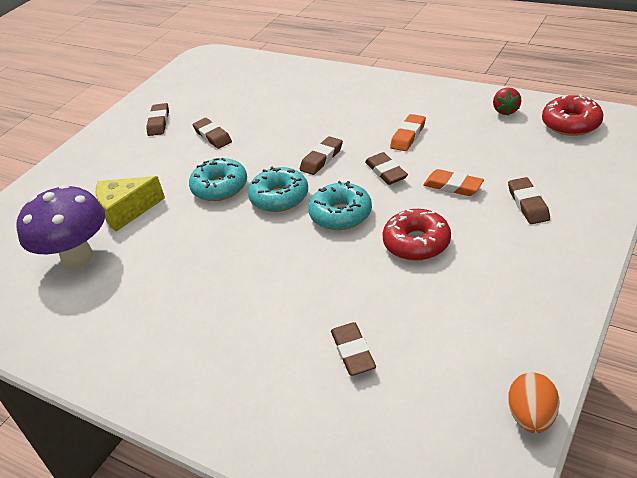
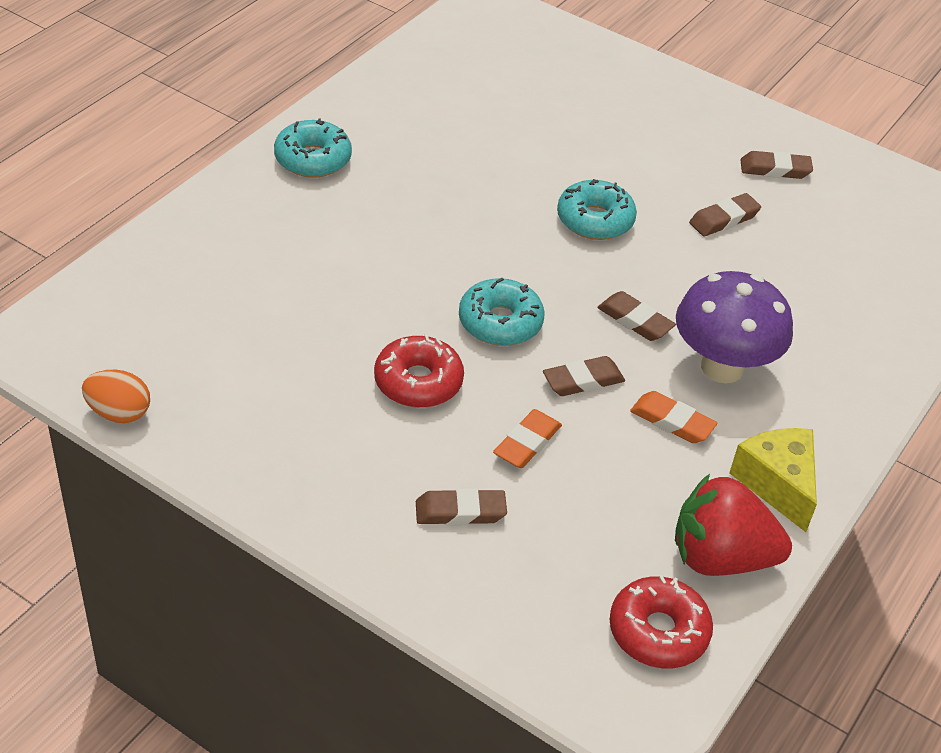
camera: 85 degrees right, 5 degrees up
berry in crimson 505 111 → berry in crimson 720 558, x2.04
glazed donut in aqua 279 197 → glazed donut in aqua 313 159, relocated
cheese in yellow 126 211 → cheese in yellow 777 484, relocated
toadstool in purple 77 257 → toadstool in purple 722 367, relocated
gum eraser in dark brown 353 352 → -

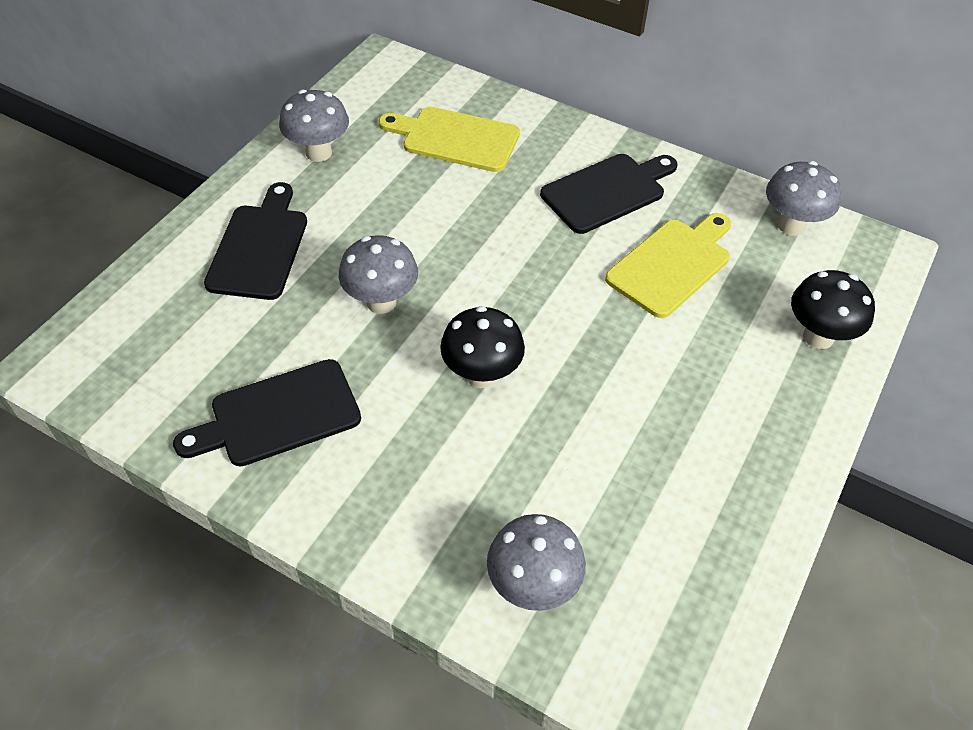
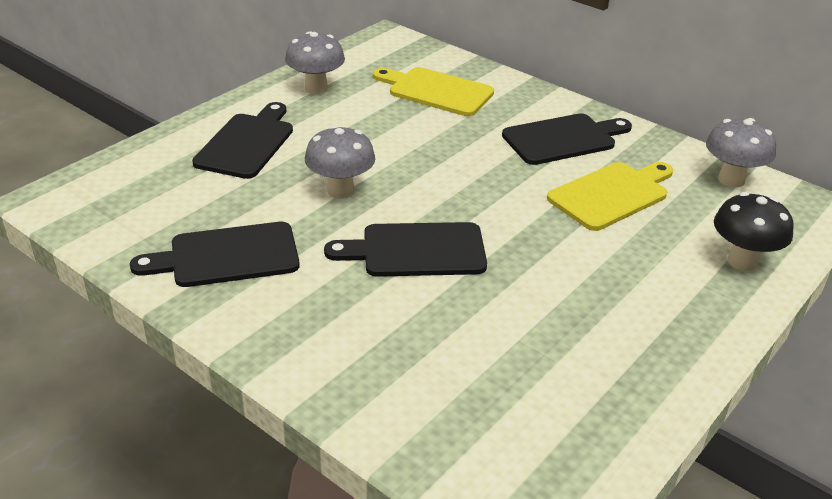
camera: 10 degrees right, 15 degrees down
toadstool in black 481 375 → bread board in black 416 250
toadstool in ash-grey 532 586 → -

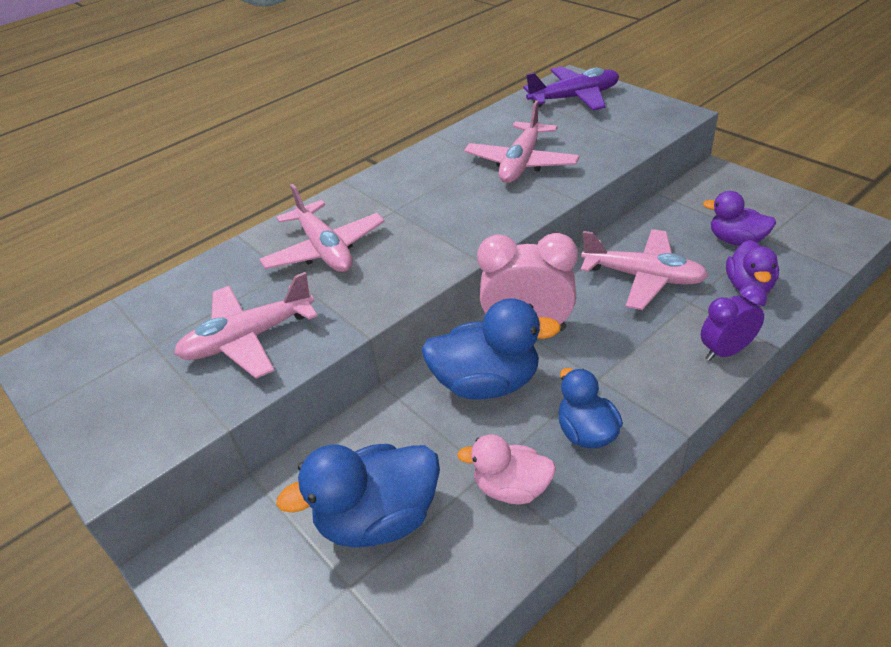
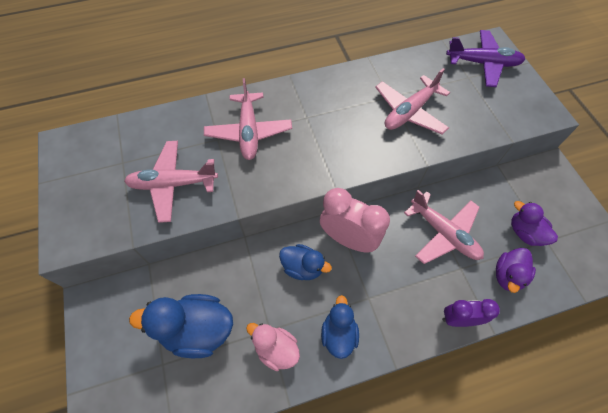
camera: 20 degrees right, 20 degrees up
duck in cobalt 487 383 → duck in cobalt 303 267, x0.62

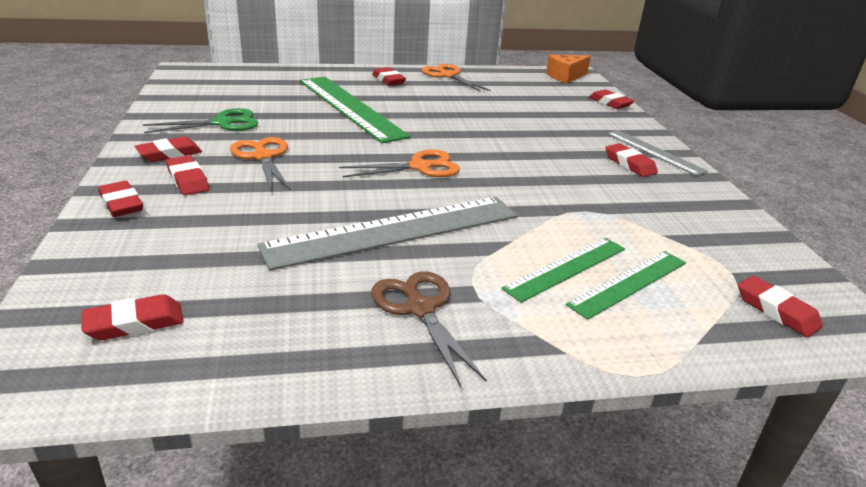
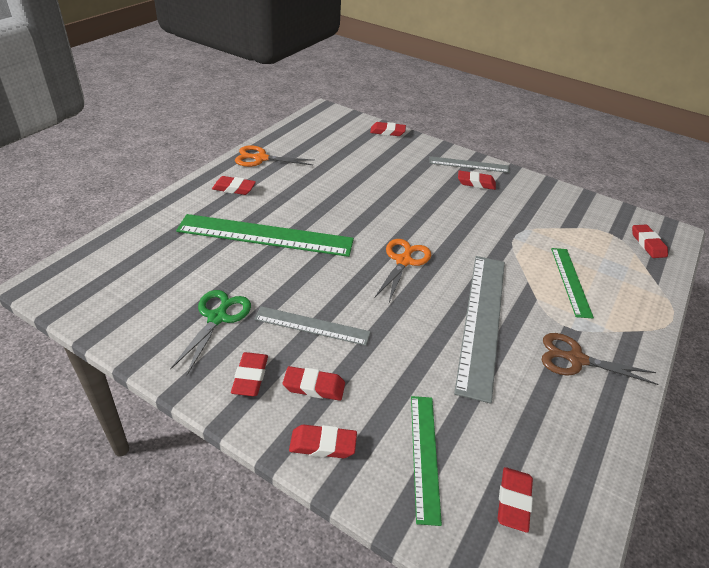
camera: 50 degrees left, 10 degrees up
cheese in orange 565 77 → -
scissors in orange 263 157 → straightedge in ash-grey 312 326
straightedge in leaf-green 628 283 → straightedge in leaf-green 424 455, relocated
gum eraser in crimson 776 311 → gum eraser in crimson 647 244, 75 degrees clockwise

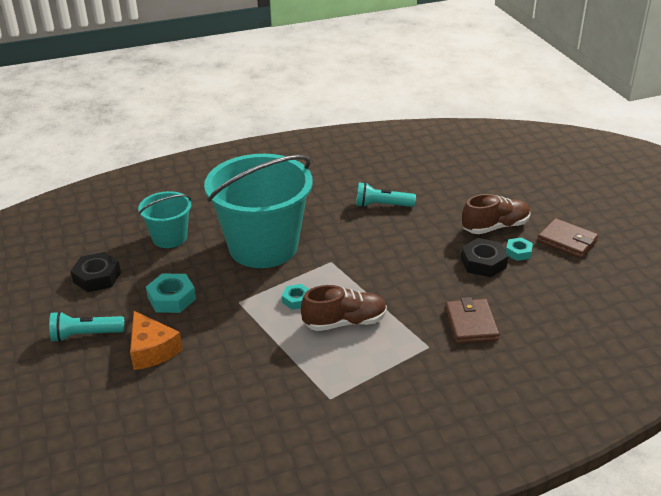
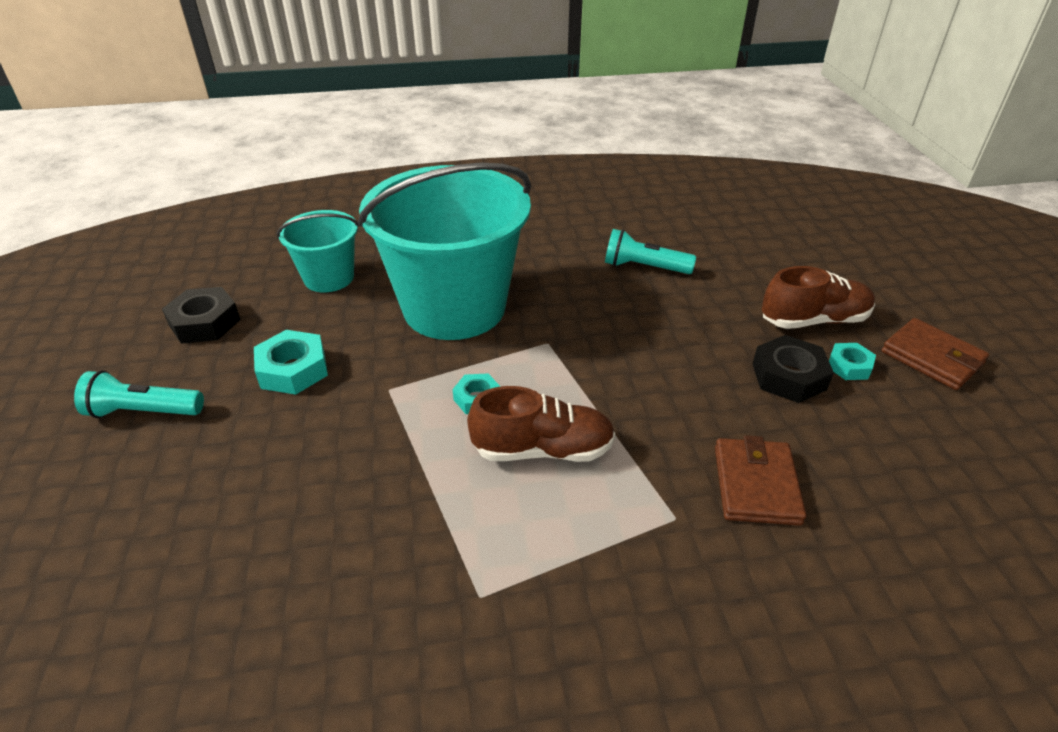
camera: 10 degrees right, 5 degrees up
cheese in orange 152 350 → -

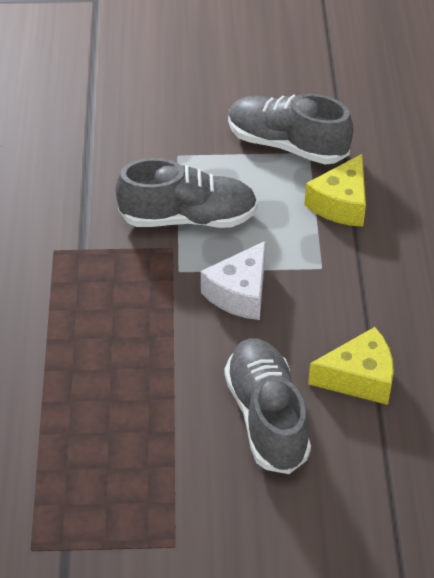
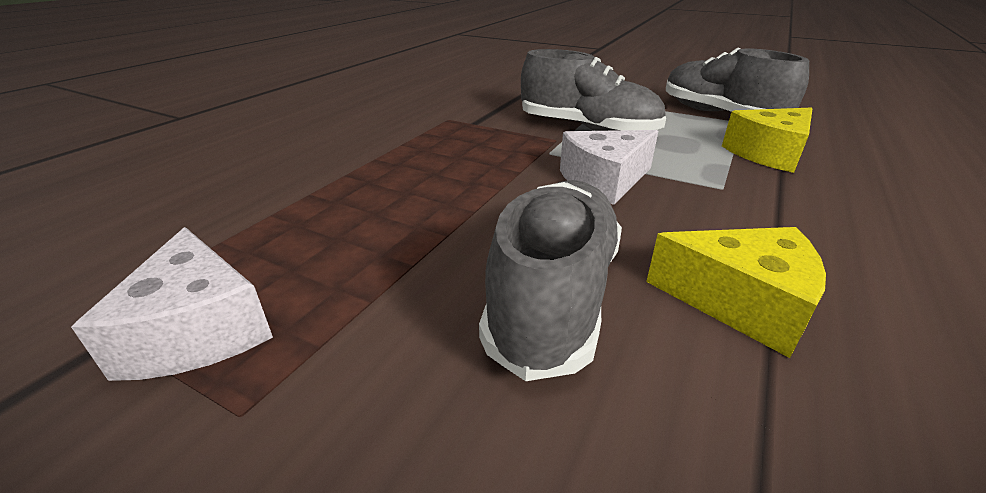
camera: 30 degrees right, 15 degrees down
- → cheese in white 198 330

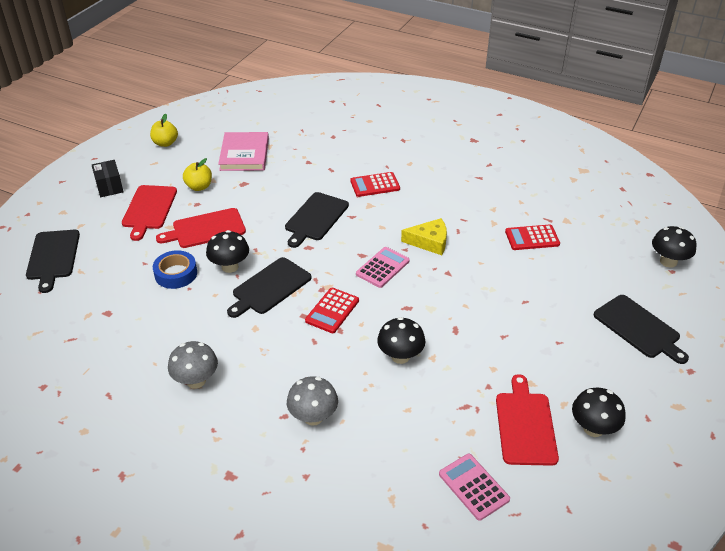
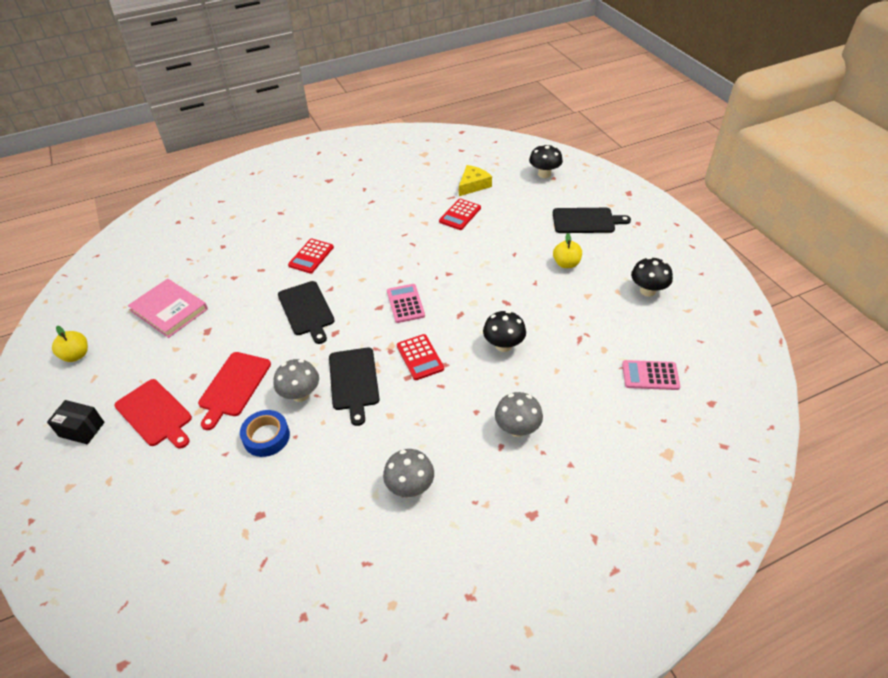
camera: 50 degrees left, 5 degrees up
apple in yellow 199 187 → apple in yellow 566 264, relocated
cheese in yellow 429 242 → cheese in yellow 473 185, relocated
bread board in black 53 257 → -
toadstool in black 230 267 → toadstool in ash-grey 300 394
bread board in crimson 525 425 → -

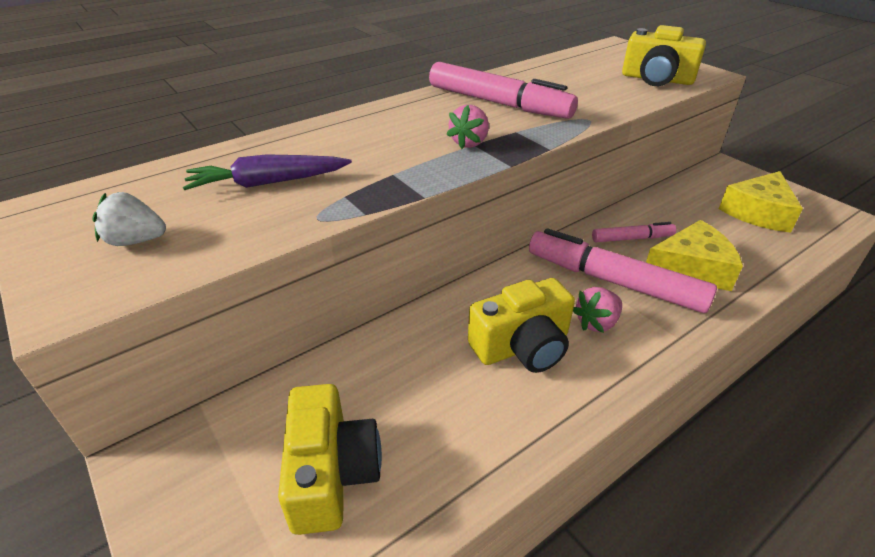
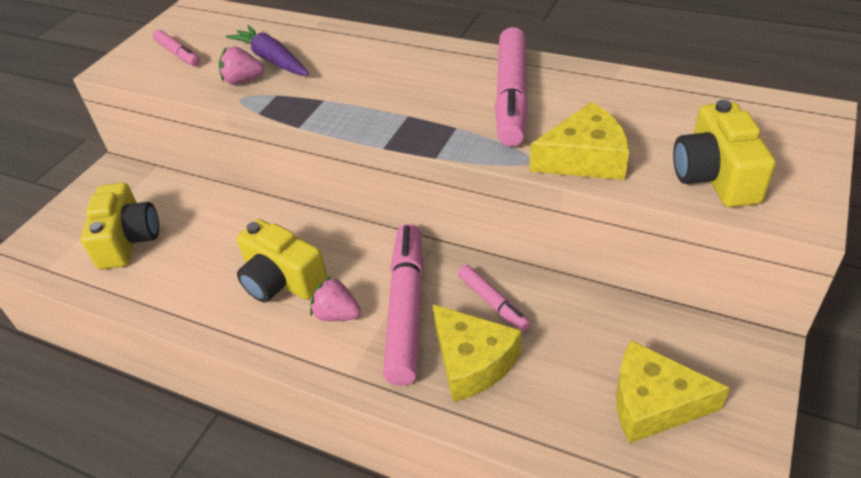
camera: 65 degrees right, 5 degrees up
berry in rose-pink 469 143 → berry in rose-pink 243 81, relocated
berry in white 136 241 → marker in rose-pink 178 54
photo camera in yellow 331 473 → photo camera in yellow 128 240, 60 degrees counterclockwise
- → cheese in yellow 584 158

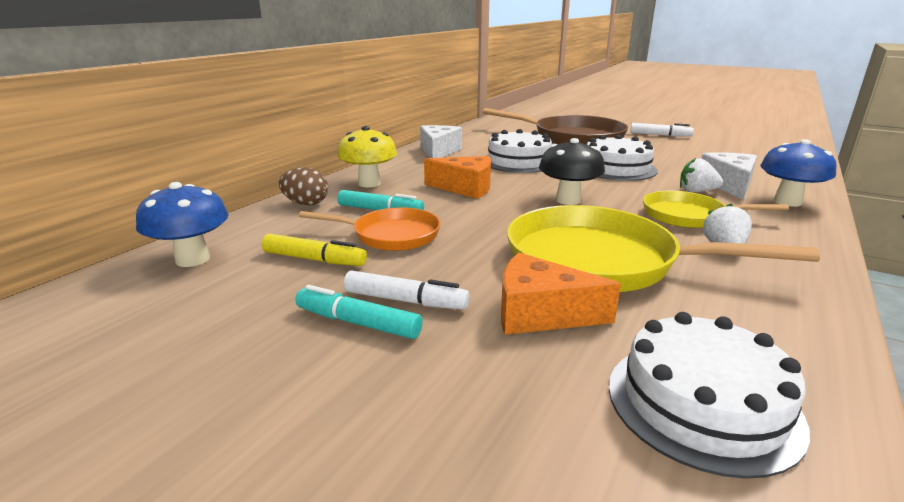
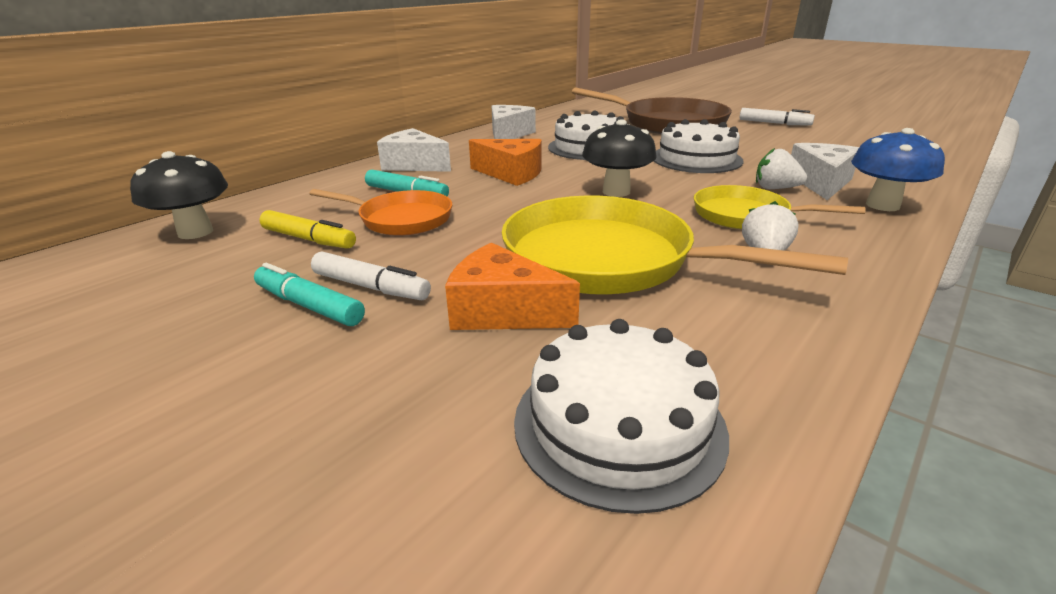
camera: 10 degrees right, 5 degrees up
toadstool in yellow 369 183 → cheese in white 414 165
toy egg in dark brown 306 204 → -
toadstool in cobalt 193 259 → toadstool in black 195 232

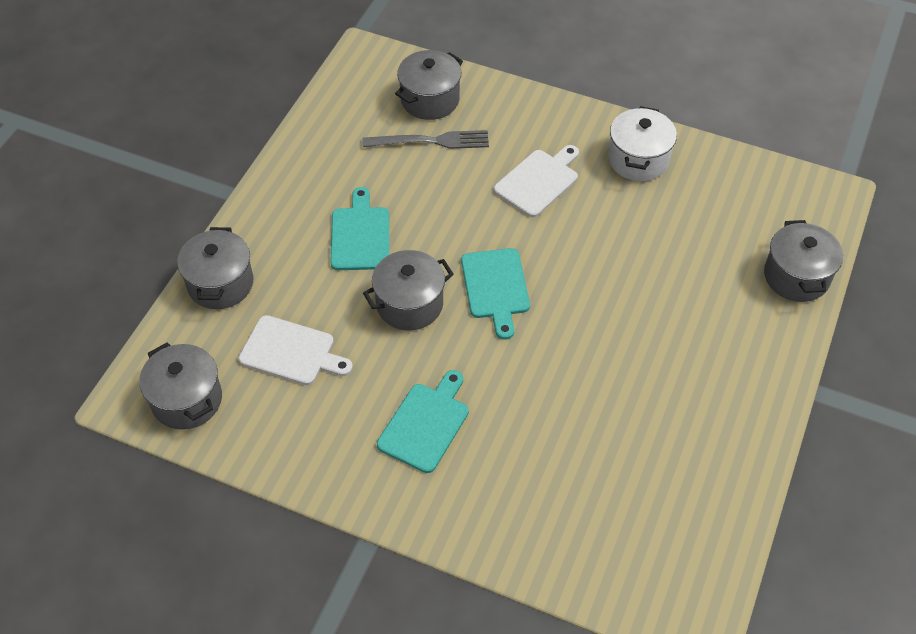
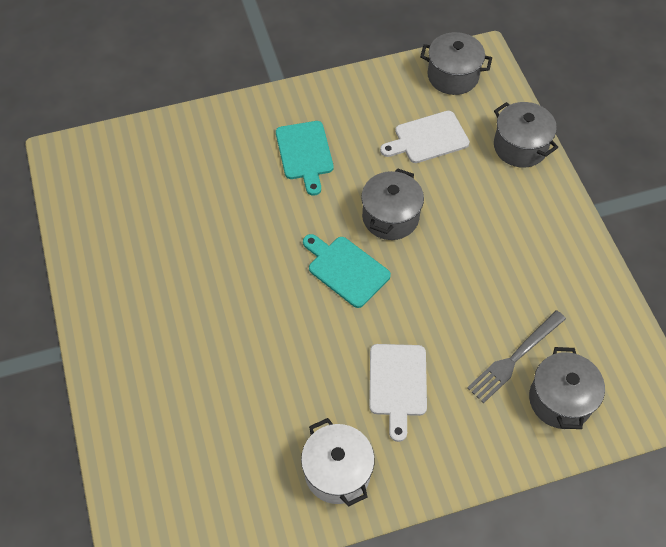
camera: 140 degrees right, 5 degrees up
bread board in aqua 360 235 → -
stockpot in ash-grey 796 276 → -

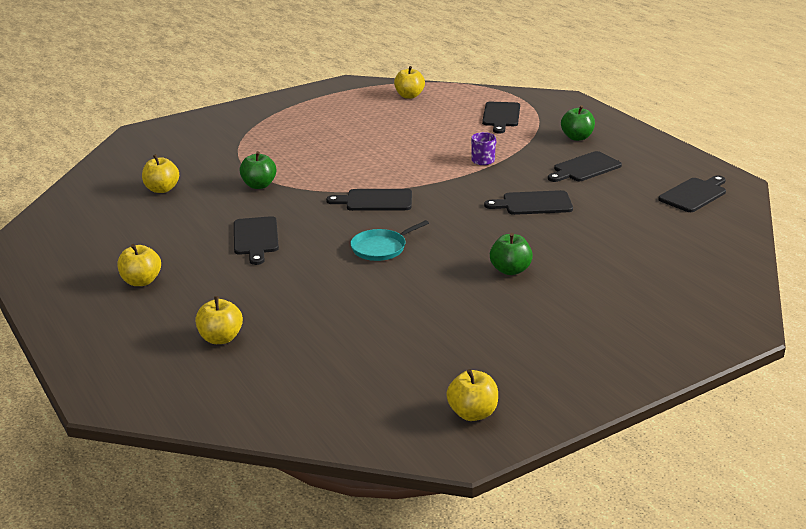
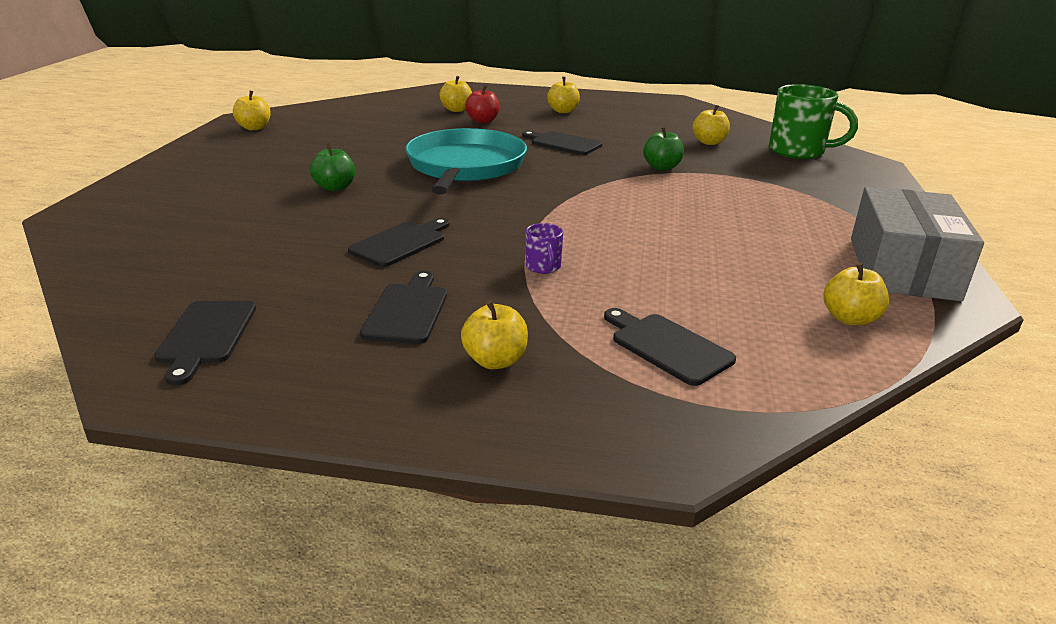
camera: 130 degrees right, 0 degrees up
apple in leaf-green 577 137 → apple in yellow 495 360
bread board in black 375 201 → -
frying pan in aqua 381 248 → frying pan in aqua 465 166, x2.23
- → mug in leaf-green 798 151
- → apple in crimson 483 121
- → box in ash-grey 902 268

